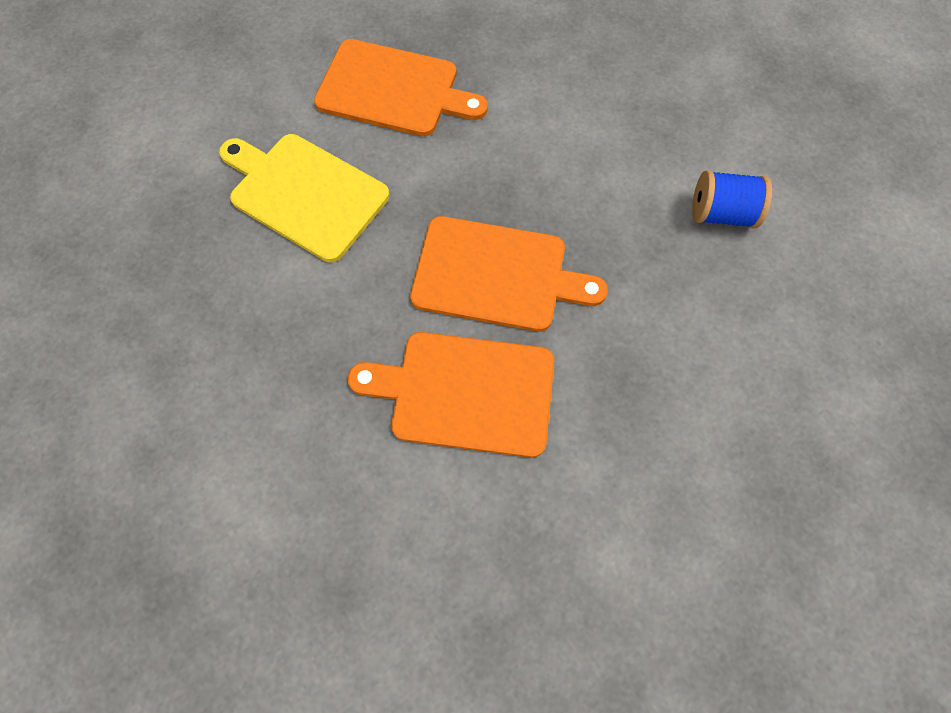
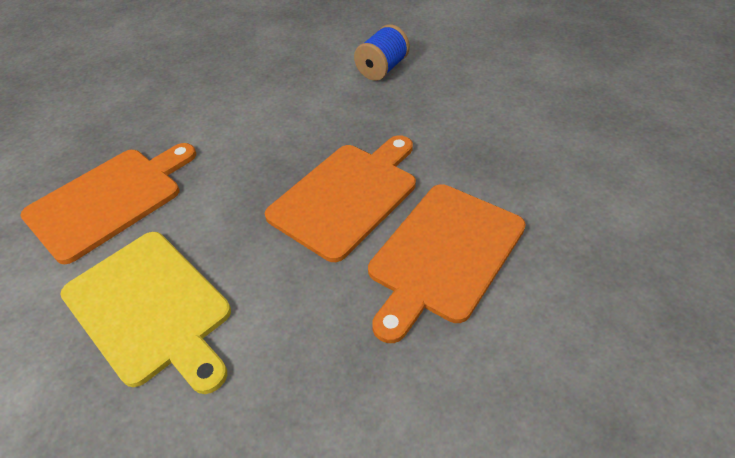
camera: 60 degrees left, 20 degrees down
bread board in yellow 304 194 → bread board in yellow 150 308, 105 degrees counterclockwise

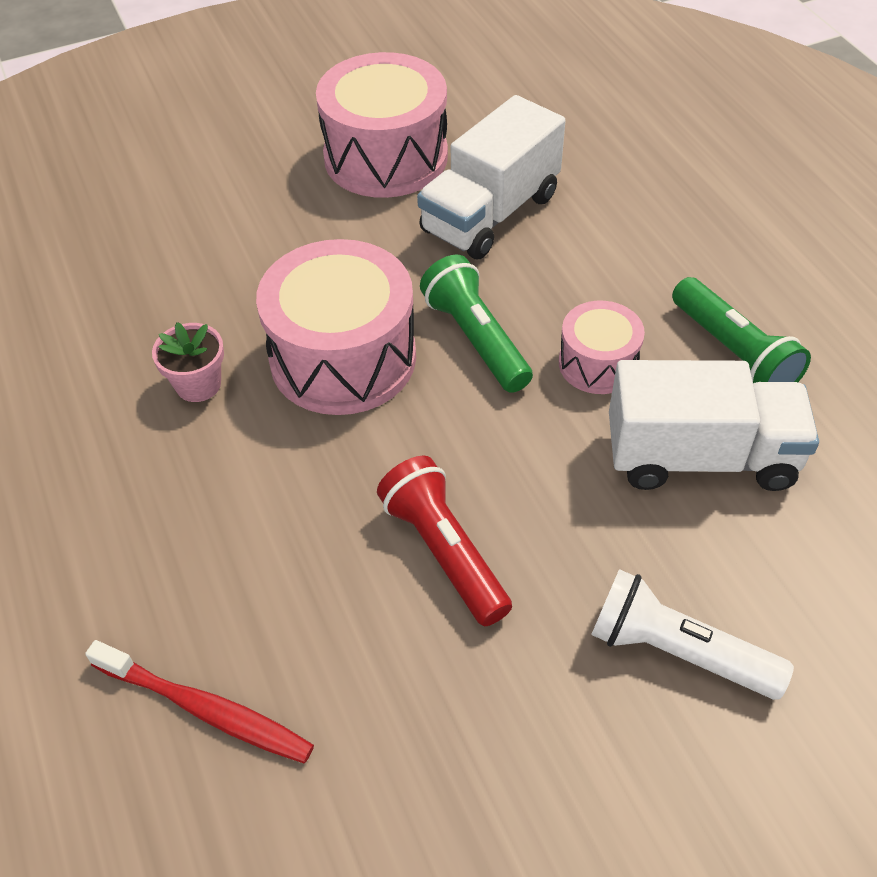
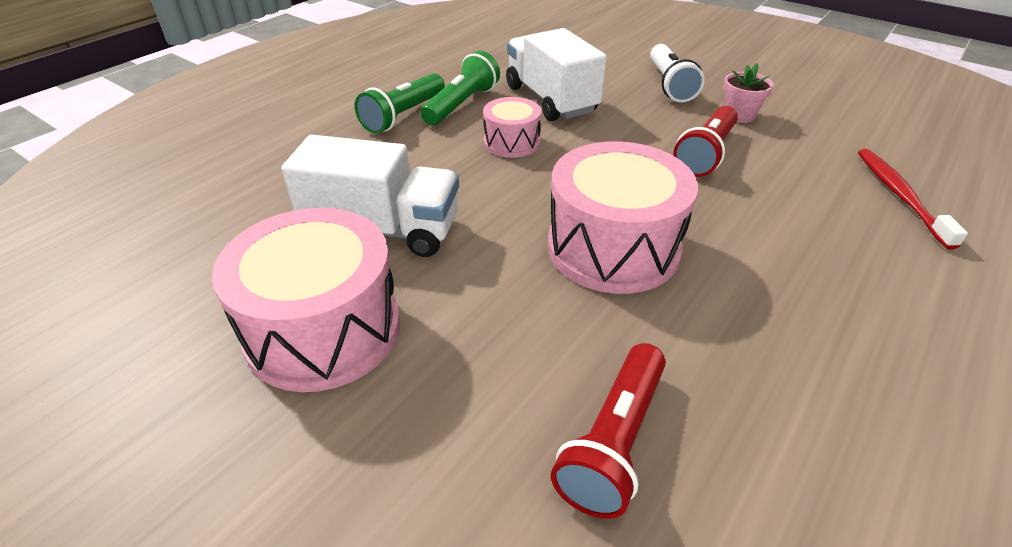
camera: 120 degrees left, 10 degrees down
pocket torch in leaf-green 476 339 → pocket torch in leaf-green 403 115, relocated
plant pot in rose-pink 198 384 → plant pot in rose-pink 739 115, relocated
- → pocket torch in crimson 613 442

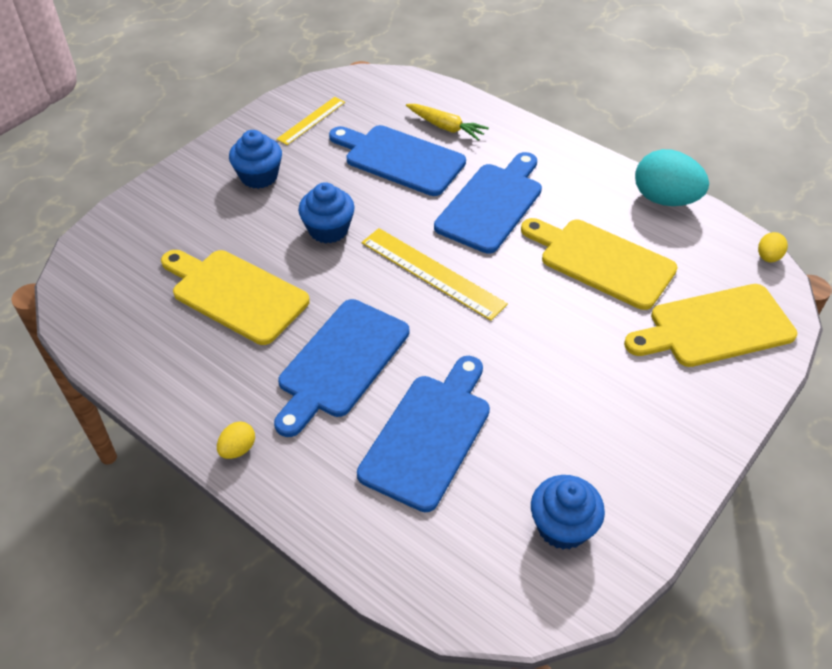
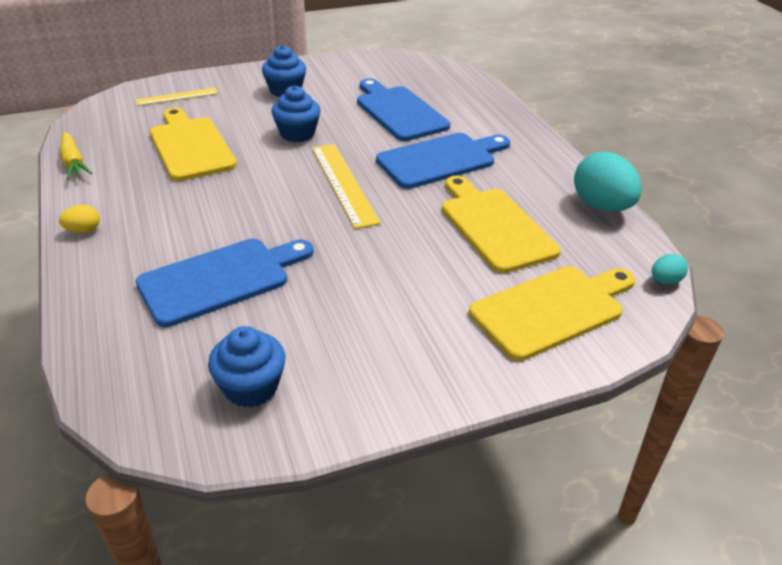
camera: 30 degrees right, 10 degrees down
straightedge in yellow 311 120 → straightedge in yellow 177 97, relocated
root vegetable in yellow 446 127 → root vegetable in yellow 73 162, relocated
toy egg in yellow 768 257 → toy egg in aqua 665 281
bread board in yellow 714 327 → bread board in yellow 552 310, 135 degrees clockwise
bread board in cobalt 340 362 → -

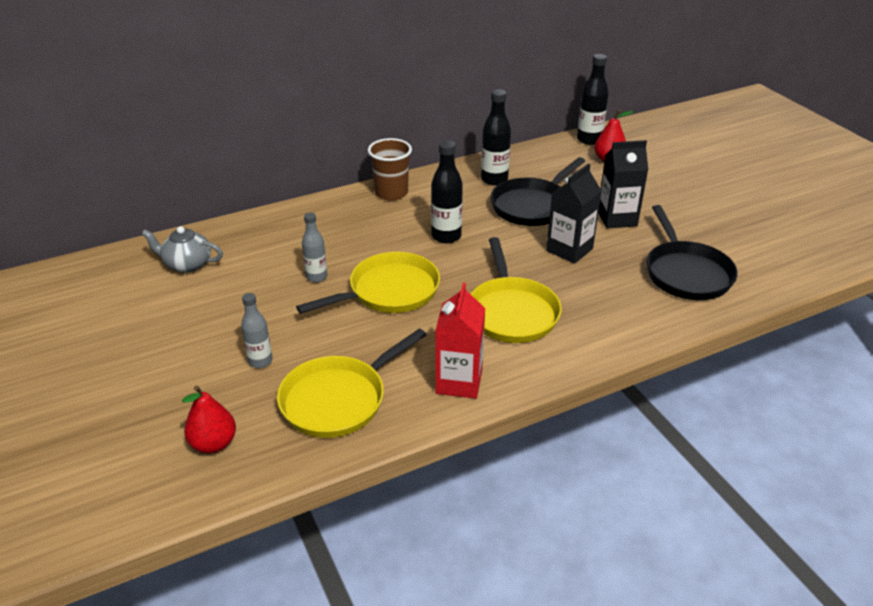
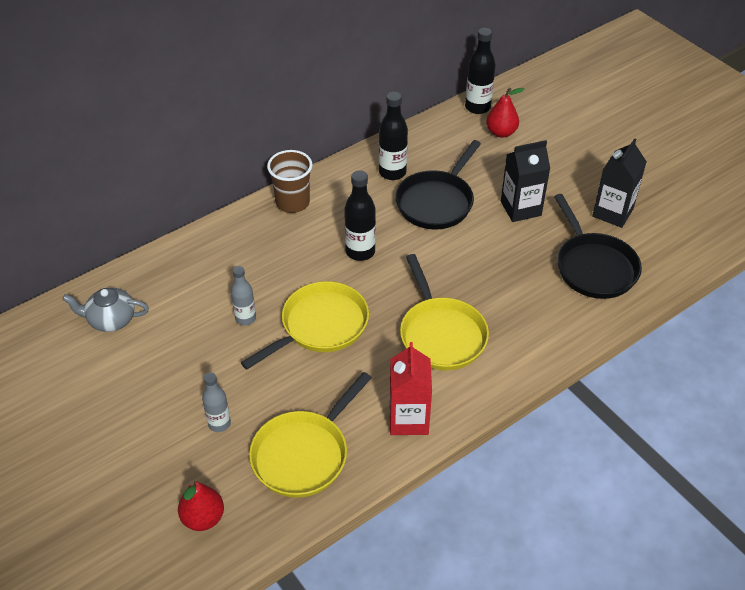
camera: 10 degrees left, 10 degrees up
carton in black 569 250 → carton in black 612 212, relocated

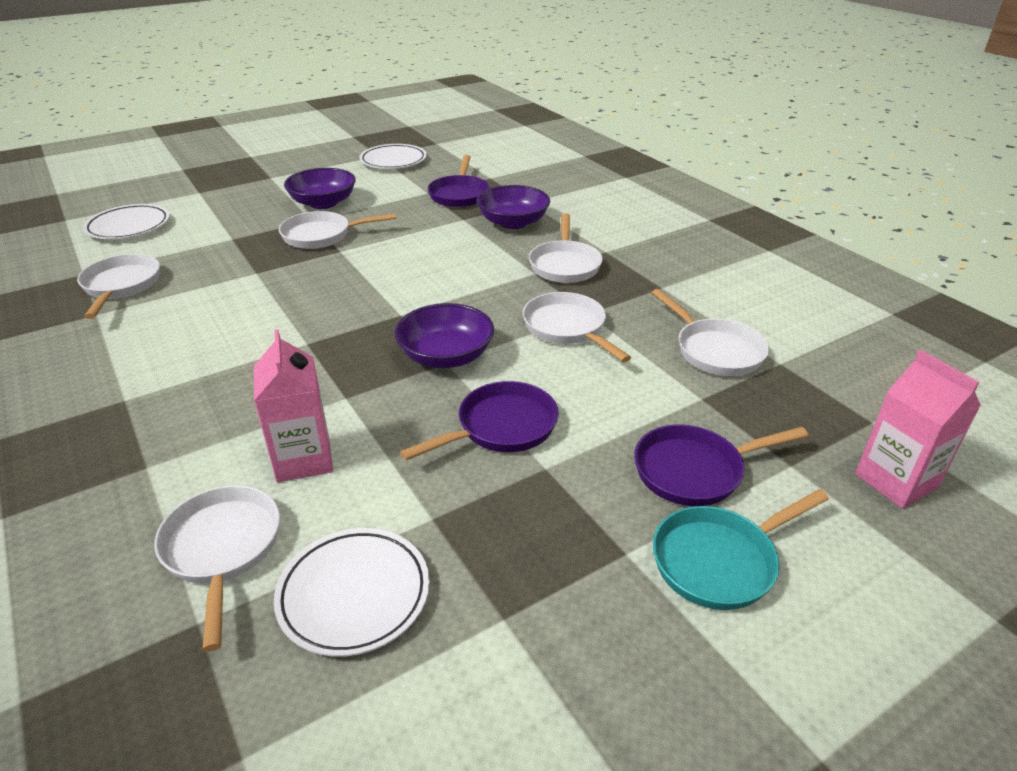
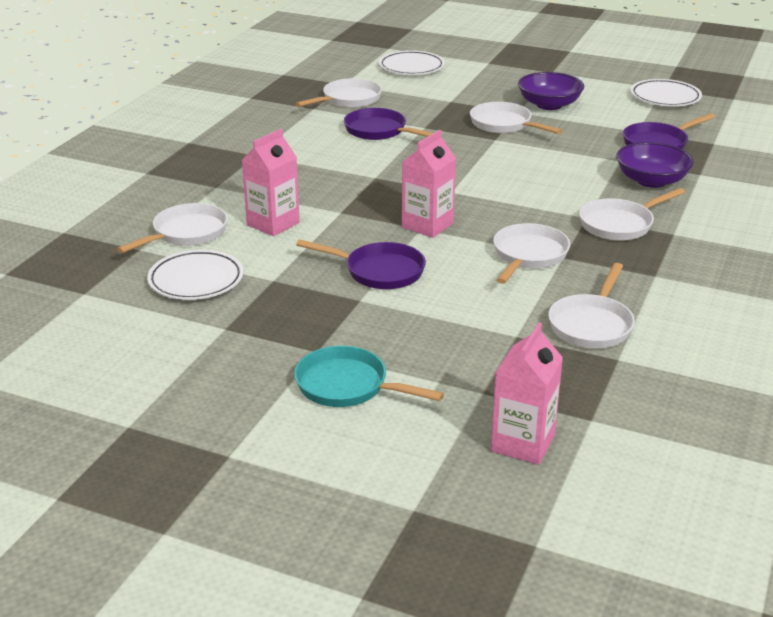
camera: 55 degrees right, 5 degrees down
bowl in purple 446 356 → carton in rose-pink 427 225
frying pan in purple 694 471 → frying pan in purple 379 131, relocated

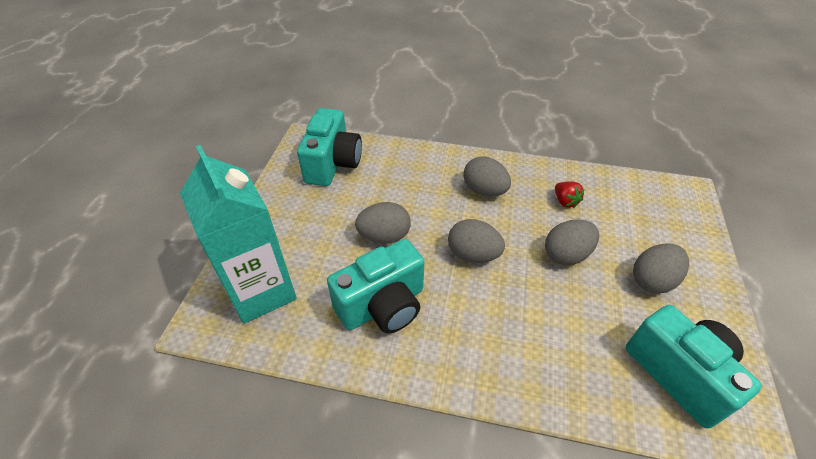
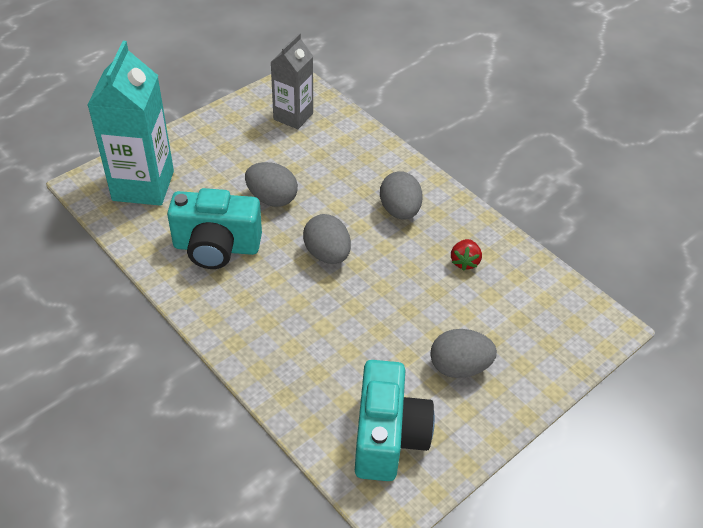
camera: 35 degrees right, 0 degrees up
photo camera in aqua 333 164 → carton in ash-grey 293 116
toy egg in ash-grey 566 254 → -

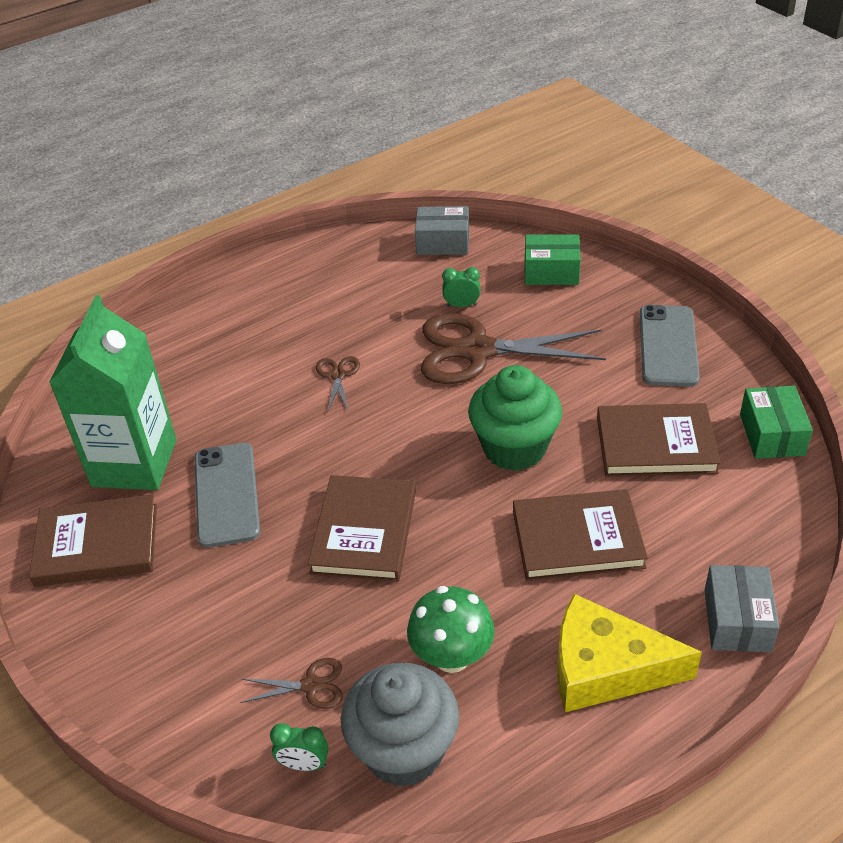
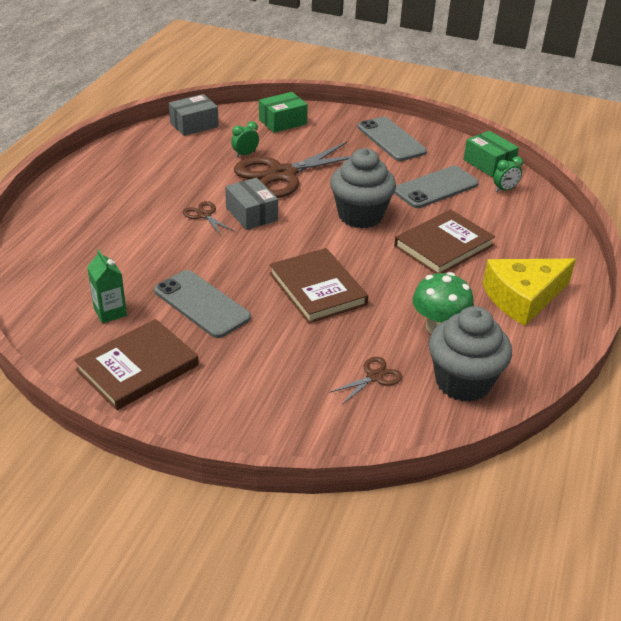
camera: 40 degrees left, 5 degrees down
carton in leaf-green 134 463 → carton in leaf-green 110 312, x0.44
fairy cake in leaf-green 514 448 → fairy cake in ash-grey 360 215
book in dark brown 656 444 → phone in ash-grey 436 188
box in ash-grey 737 620 → box in ash-grey 251 214, relocated
bedside clock in leaf-green 304 764 → bedside clock in leaf-green 505 189, relocated

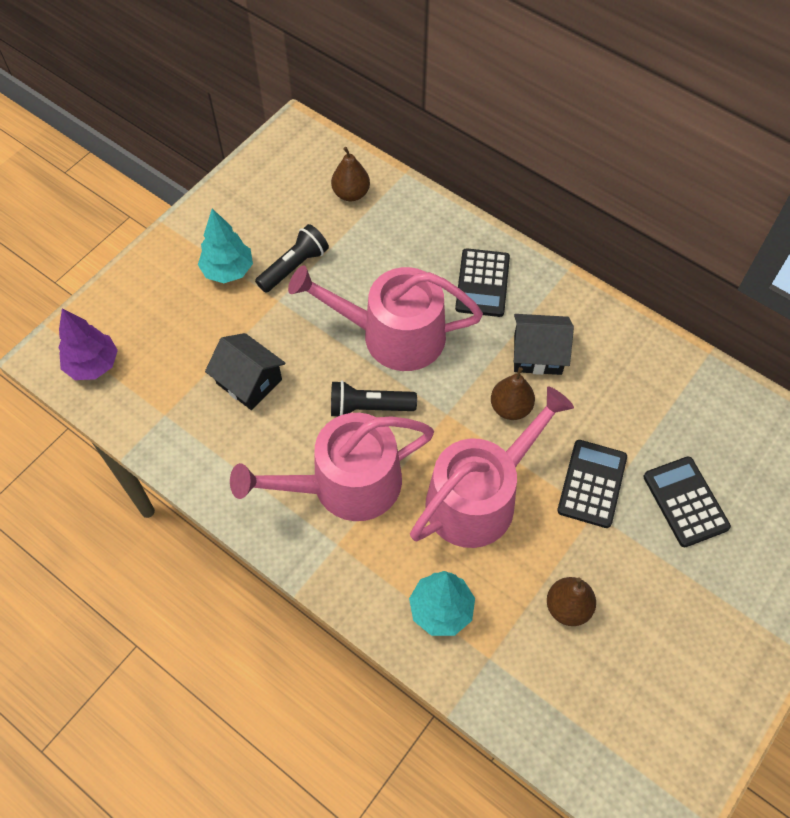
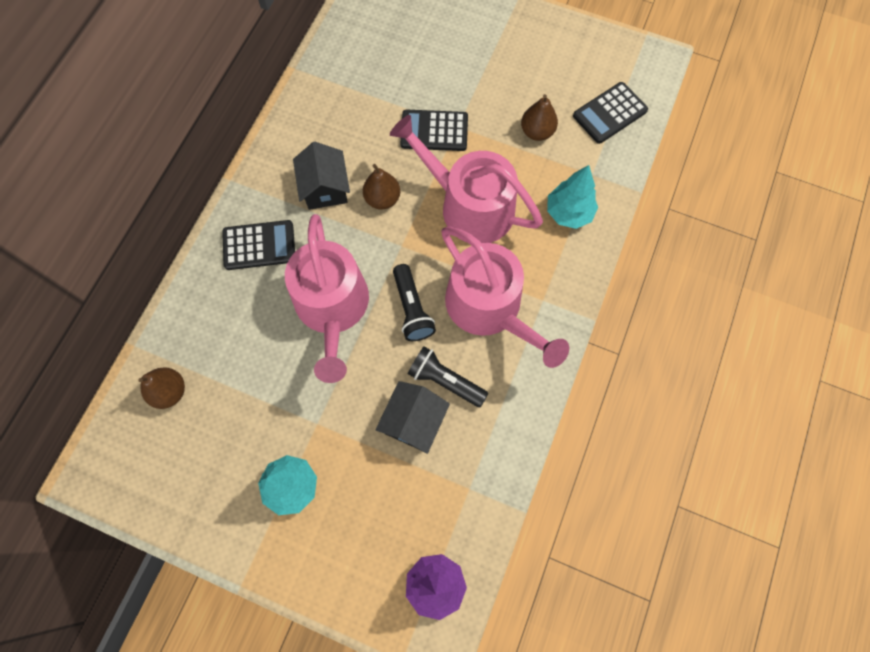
camera: 105 degrees left, 10 degrees up
pocket torch in black 294 266 → pocket torch in black 445 380, relocated
adding machine in black 685 502 → adding machine in black 610 113, relocated

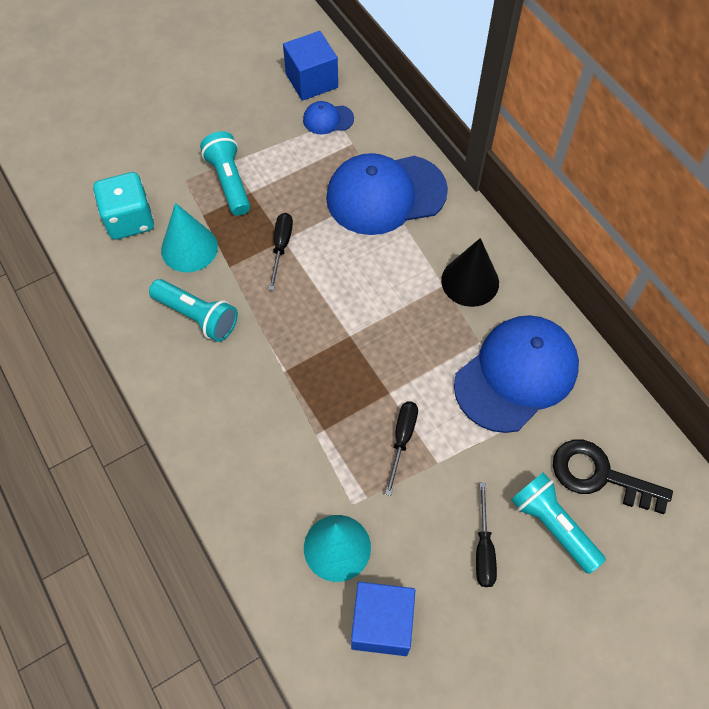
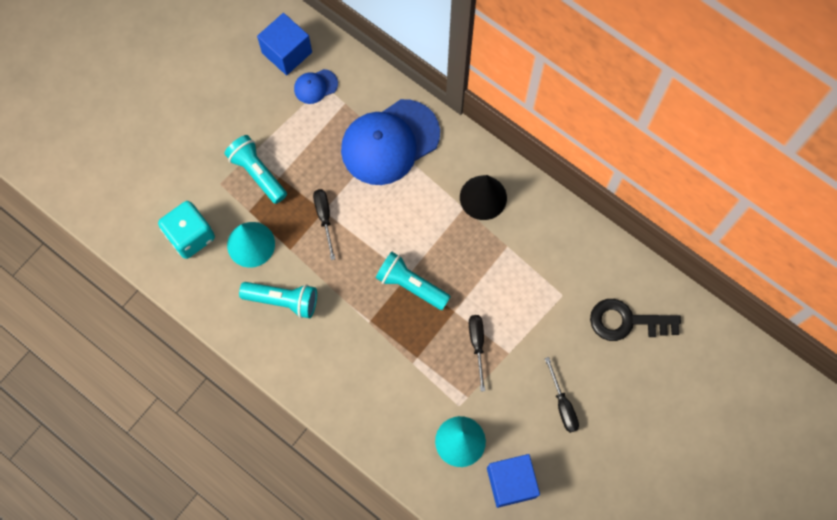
camera: 20 degrees left, 10 degrees up
peaked cap in cobalt 516 375 → -
pocket torch in aqua 552 526 → pocket torch in aqua 411 285, relocated

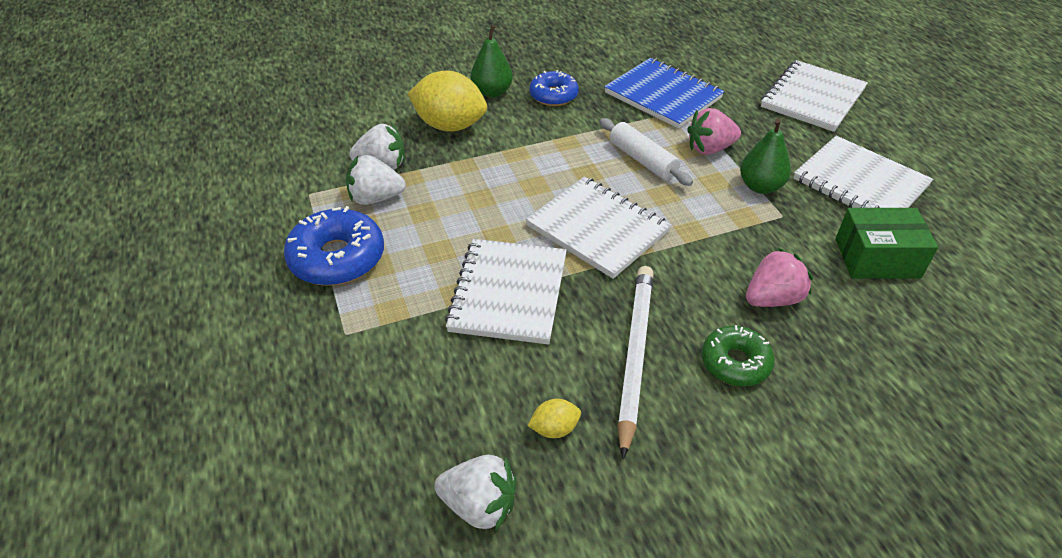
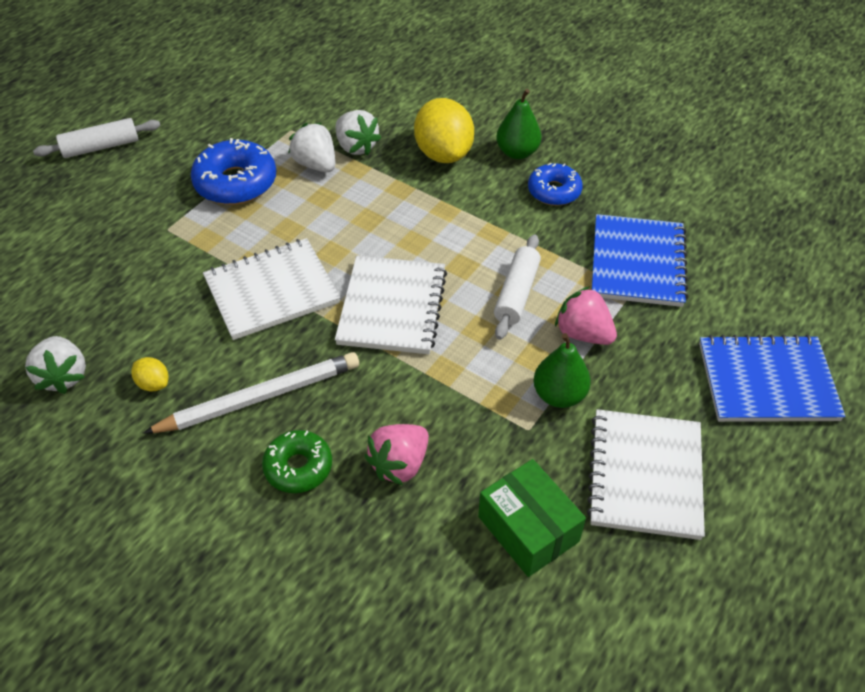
camera: 55 degrees right, 5 degrees up
exercise book in white 812 98 → exercise book in cobalt 767 381
berry in rose-pink 772 298 → berry in rose-pink 399 464, 105 degrees clockwise
- → dough roller in white 101 147

